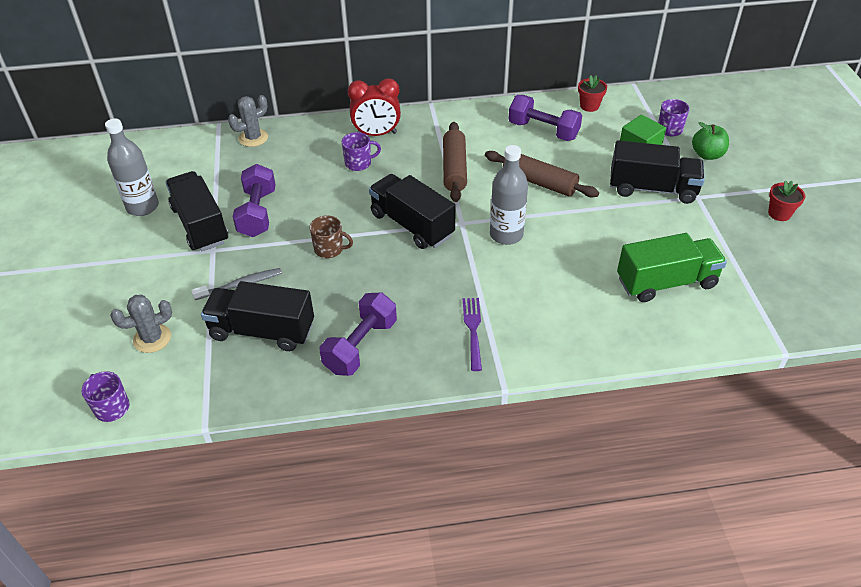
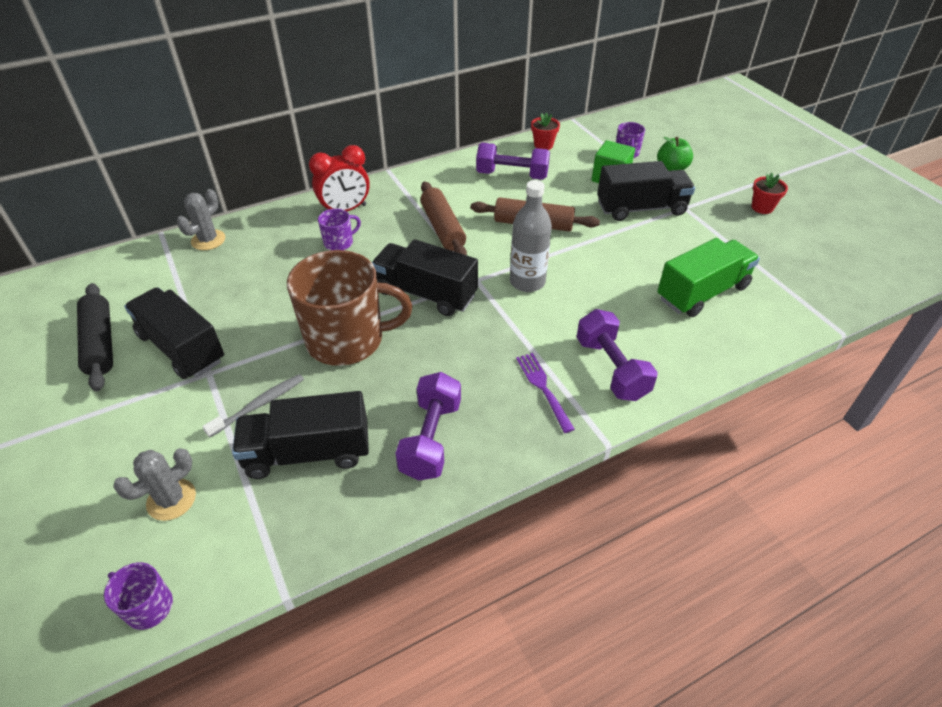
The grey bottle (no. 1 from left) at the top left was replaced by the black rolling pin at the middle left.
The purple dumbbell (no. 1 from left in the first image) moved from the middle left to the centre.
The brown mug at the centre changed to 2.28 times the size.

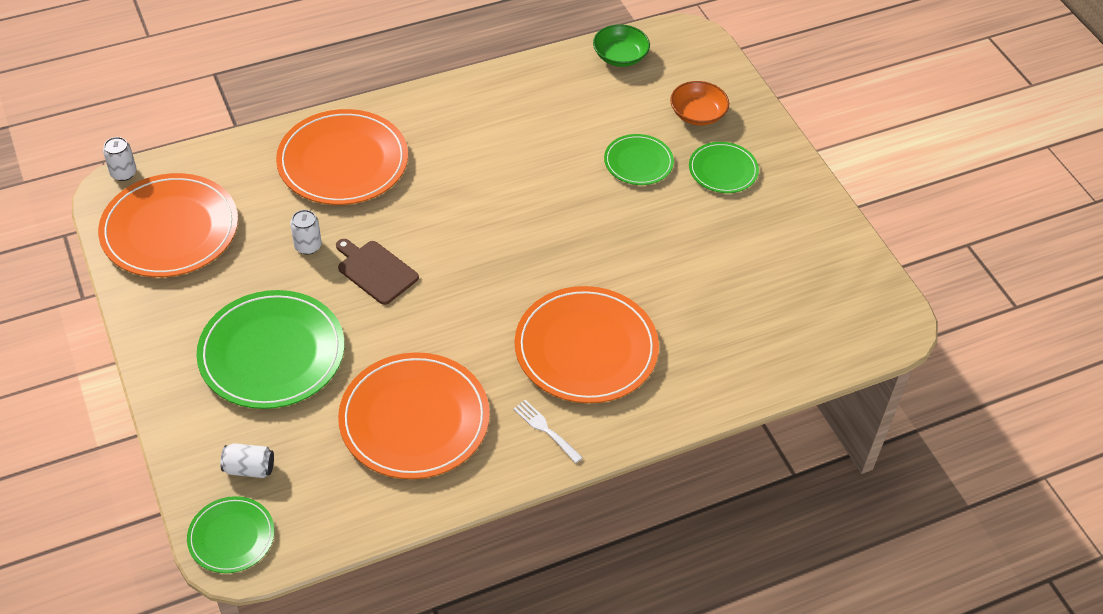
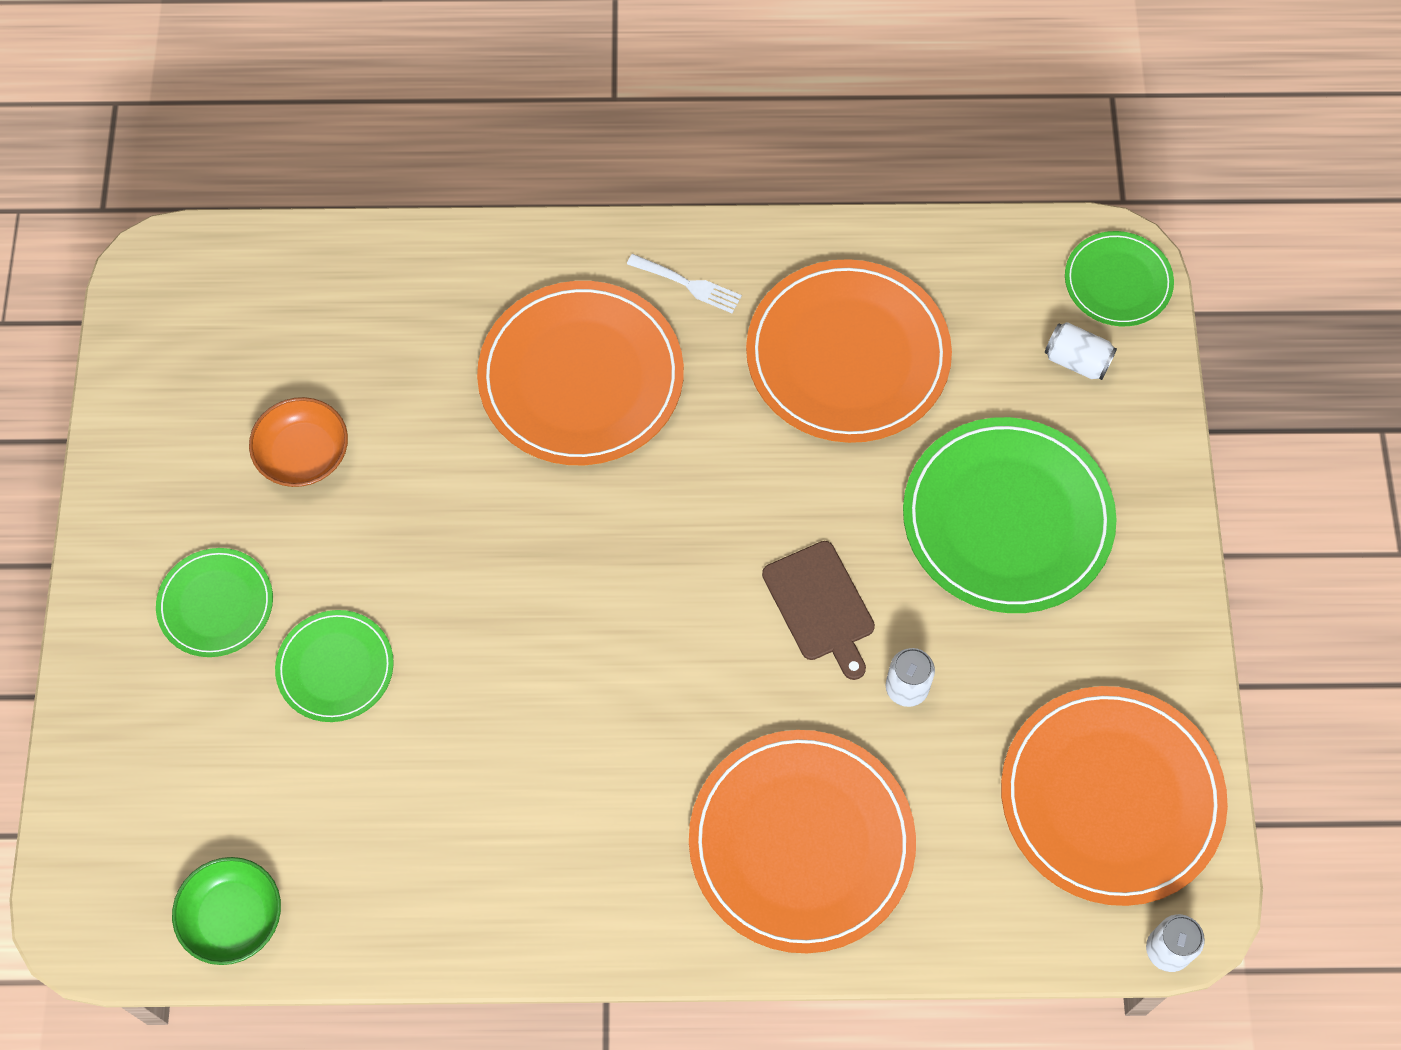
The orange bowl moved from the top centre to the middle left.
The white fork at the bottom centre turned 45 degrees counterclockwise.

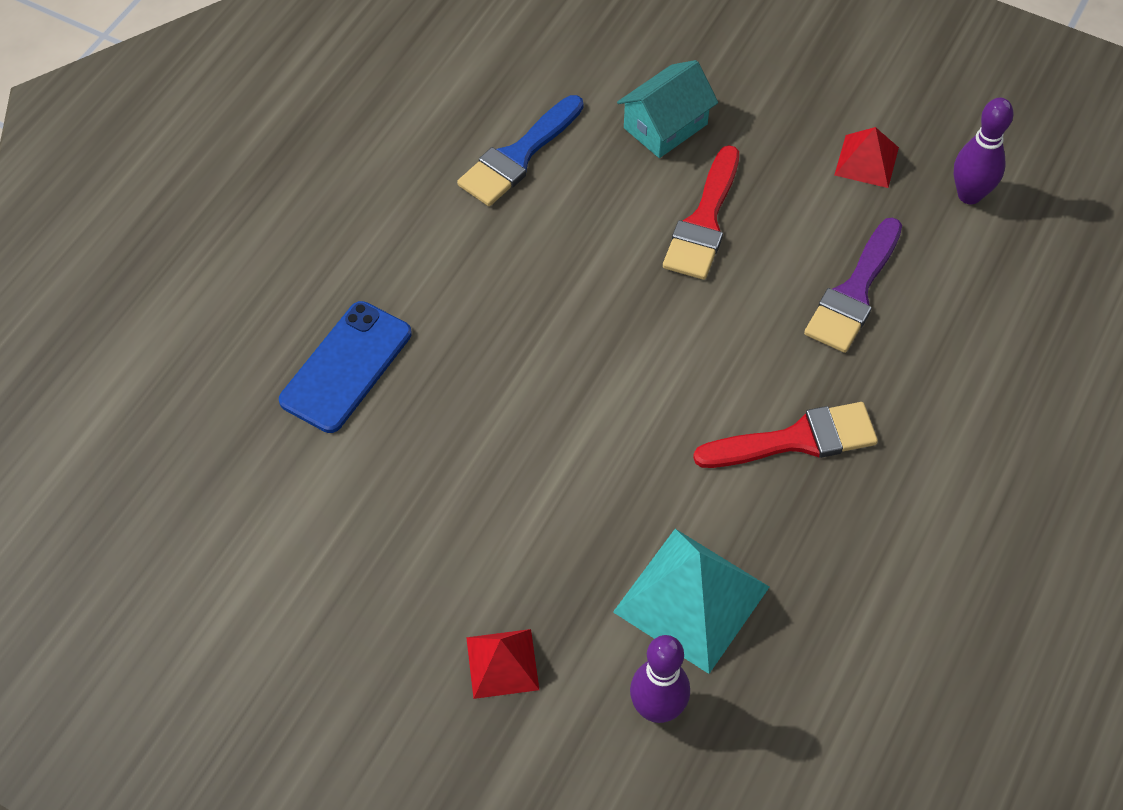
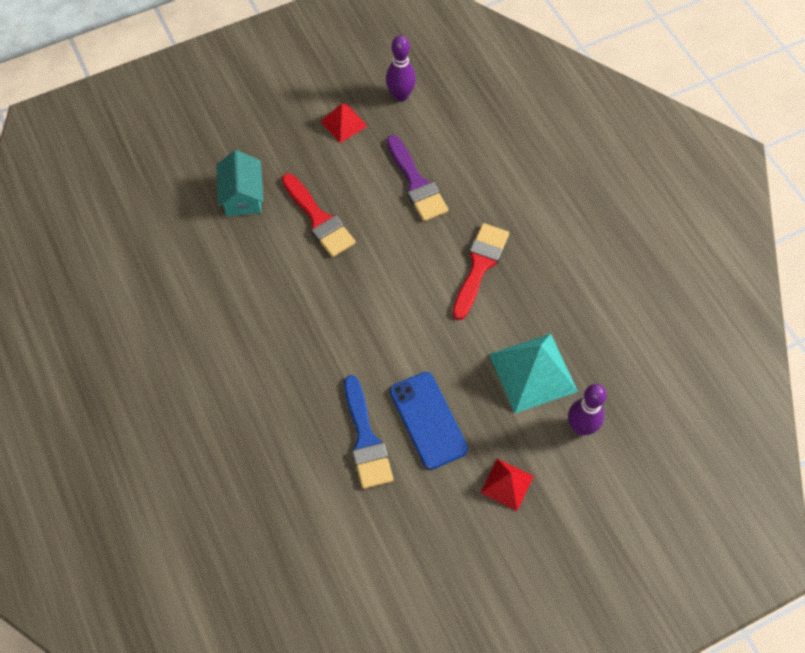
The blue brush moved from the top centre to the centre.
The blue phone moved from the middle left to the centre.

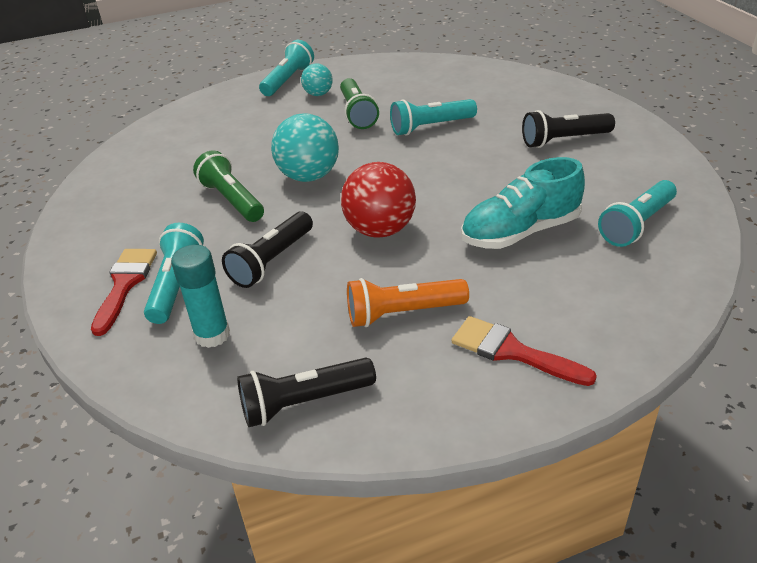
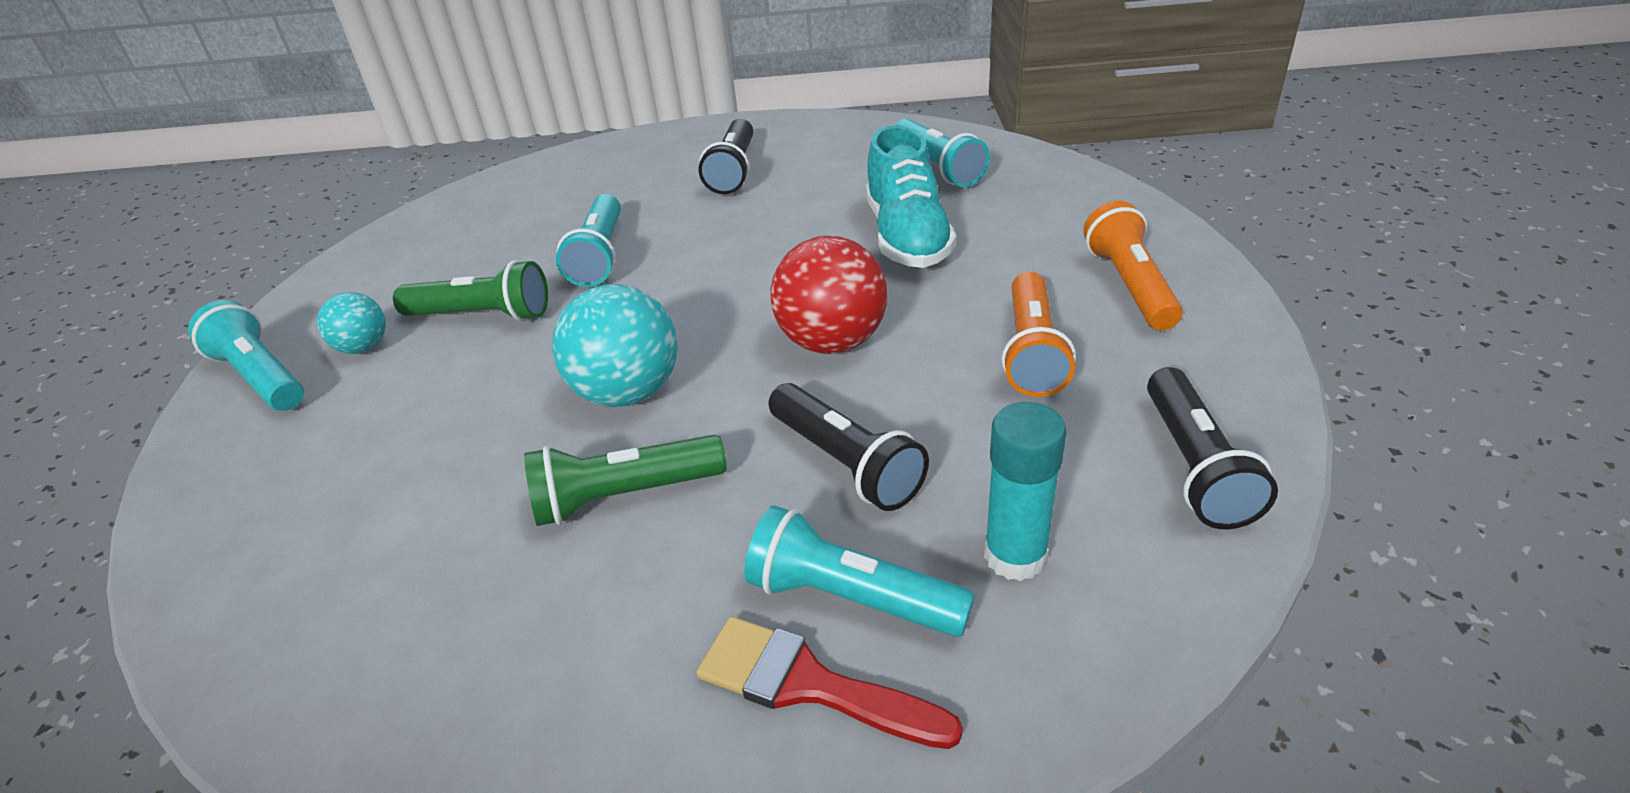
The red brush (no. 2 from left) at the middle right was replaced by the orange flashlight (no. 2 from left) at the middle right.

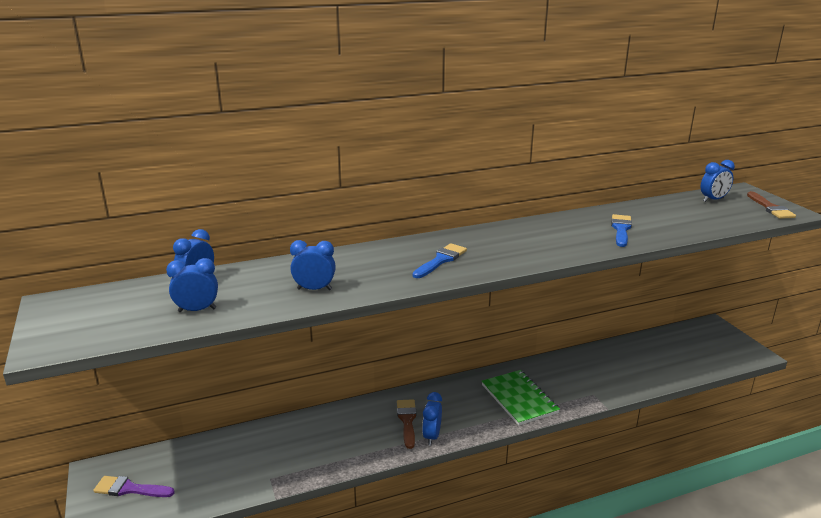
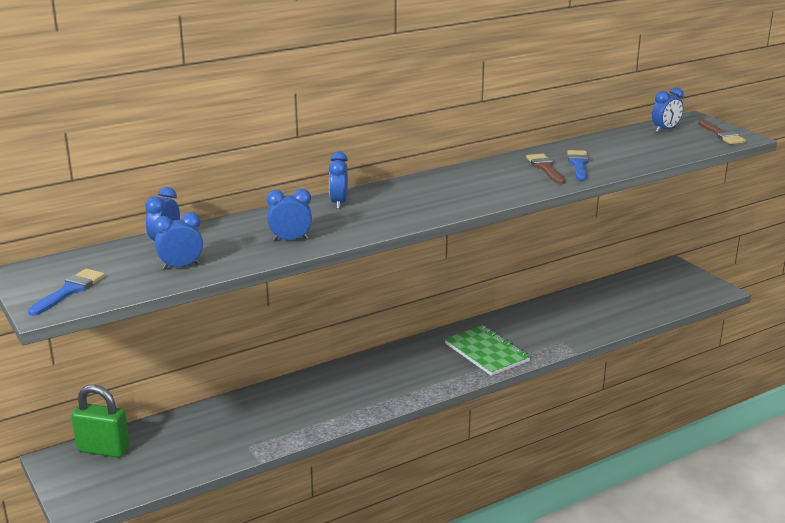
The blue brush (no. 1 from left) moved from the centre to the middle left.
The blue clock (no. 4 from left) moved from the bottom centre to the centre.
The brown brush (no. 1 from left) moved from the bottom centre to the top right.
The purple brush at the bottom left disappeared.
The green padlock at the bottom left appeared.

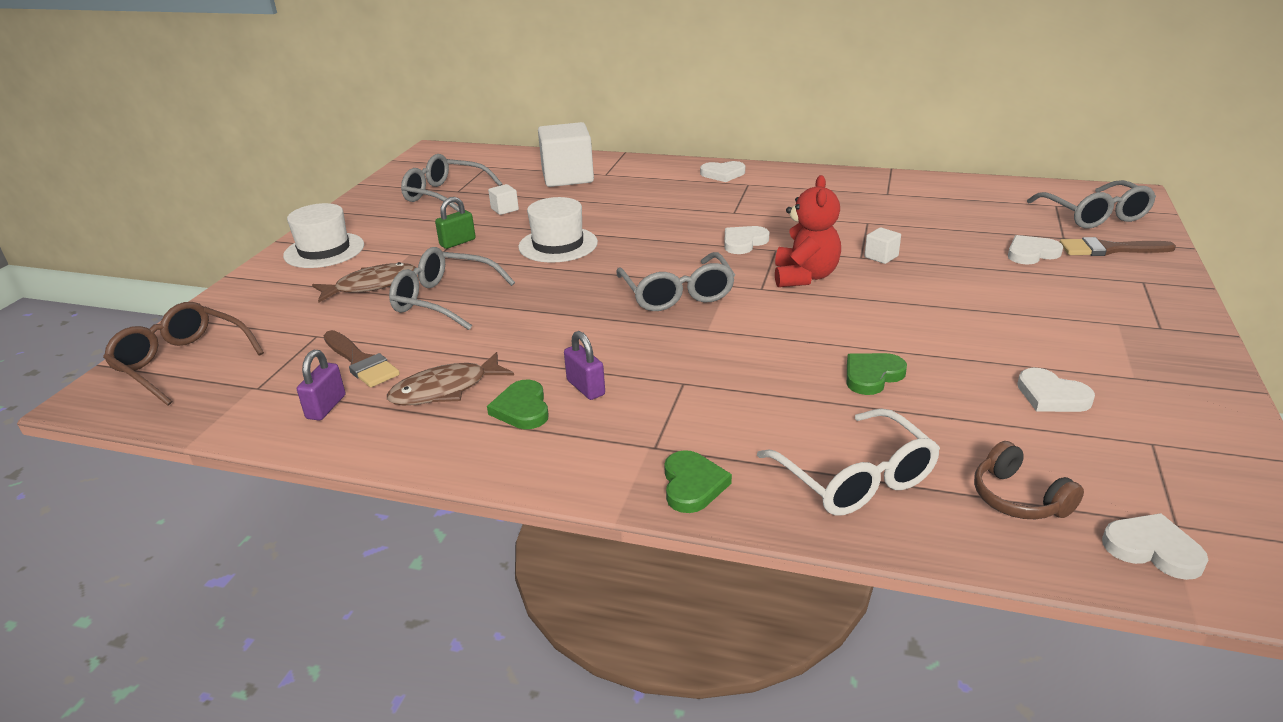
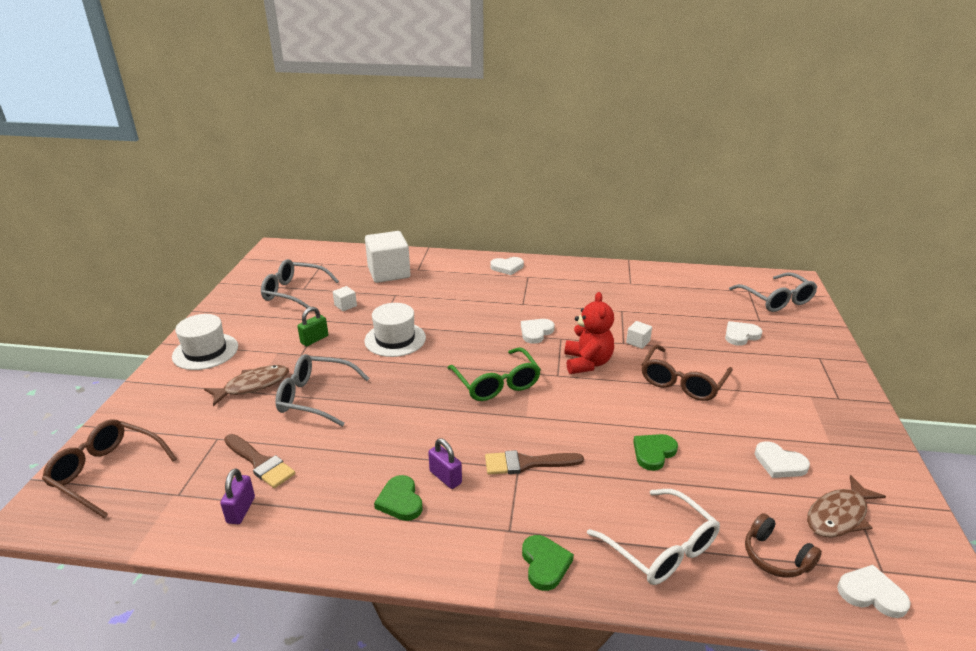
The brown brush (no. 2 from left) moved from the middle right to the bottom centre.
The grey glasses (no. 3 from left) at the centre became the green glasses at the centre.
The brown fish (no. 2 from left) moved from the centre to the bottom right.
The brown glasses (no. 2 from left) at the middle right appeared.

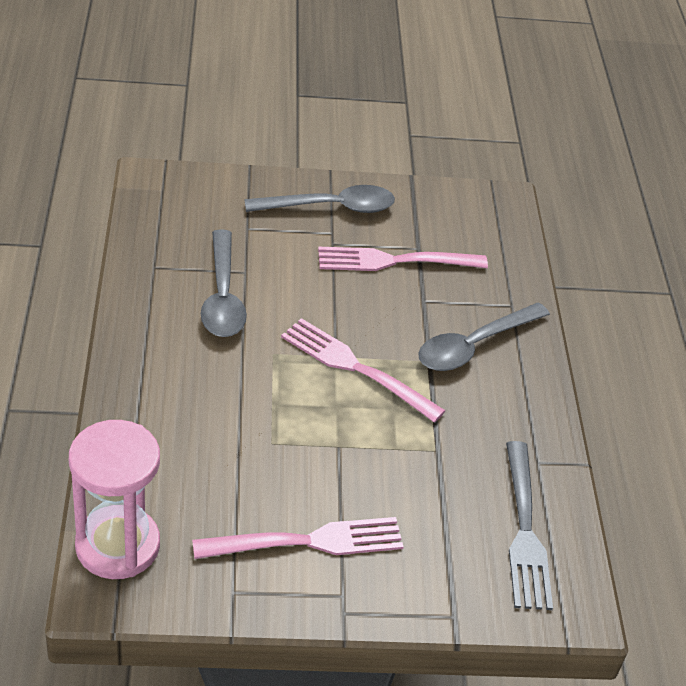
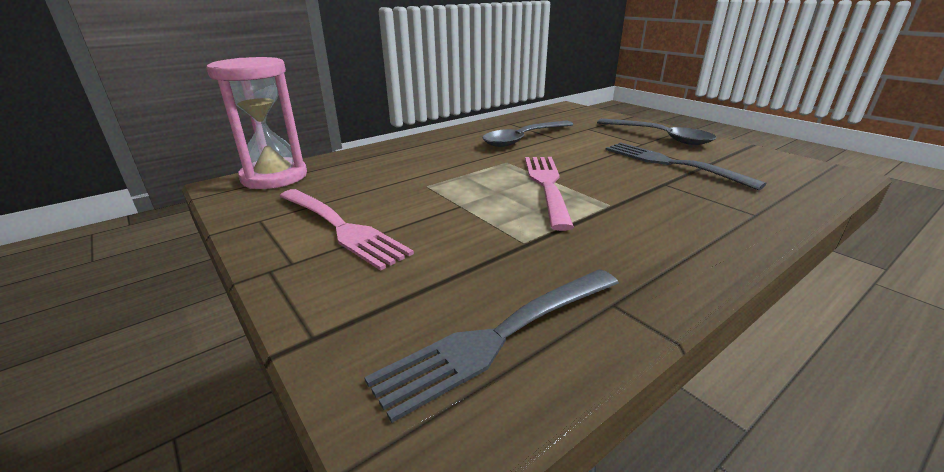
The pink fork (no. 3 from left) at the centre became the grey fork (no. 2 from left) at the middle right.
The grey spoon (no. 3 from left) at the middle right disappeared.

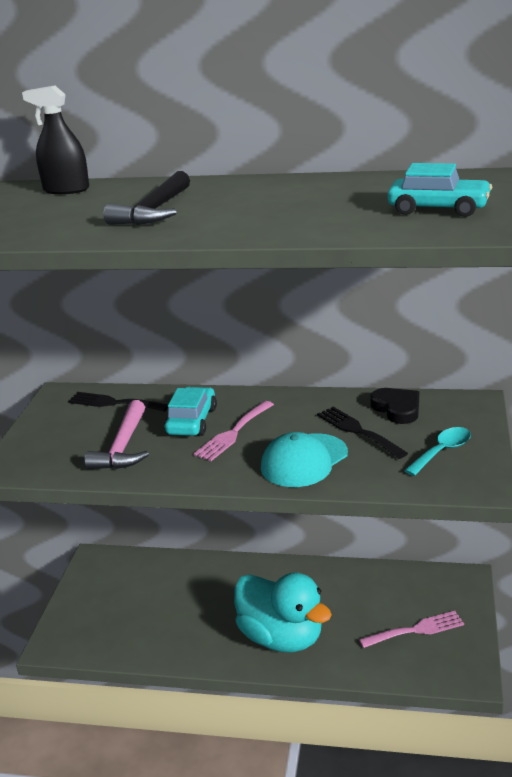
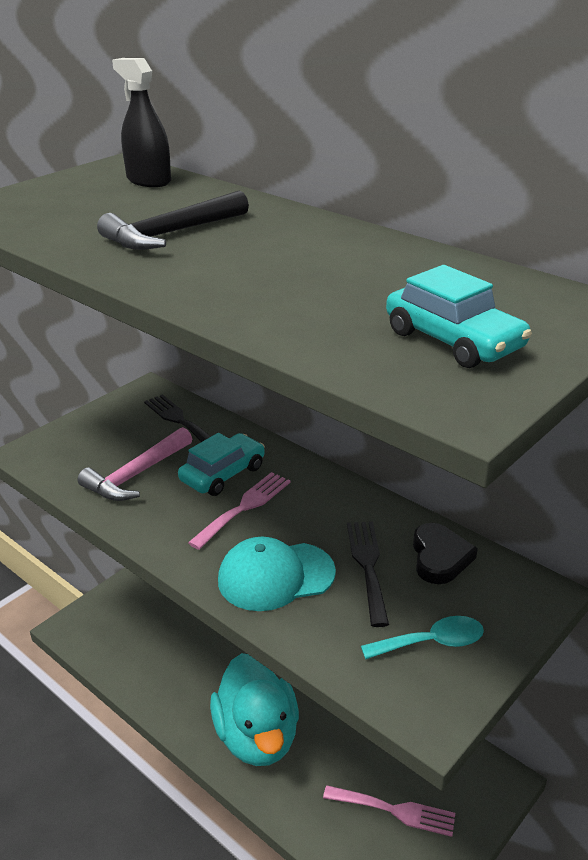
The pink fork (no. 1 from left) at the centre turned 150 degrees clockwise.

